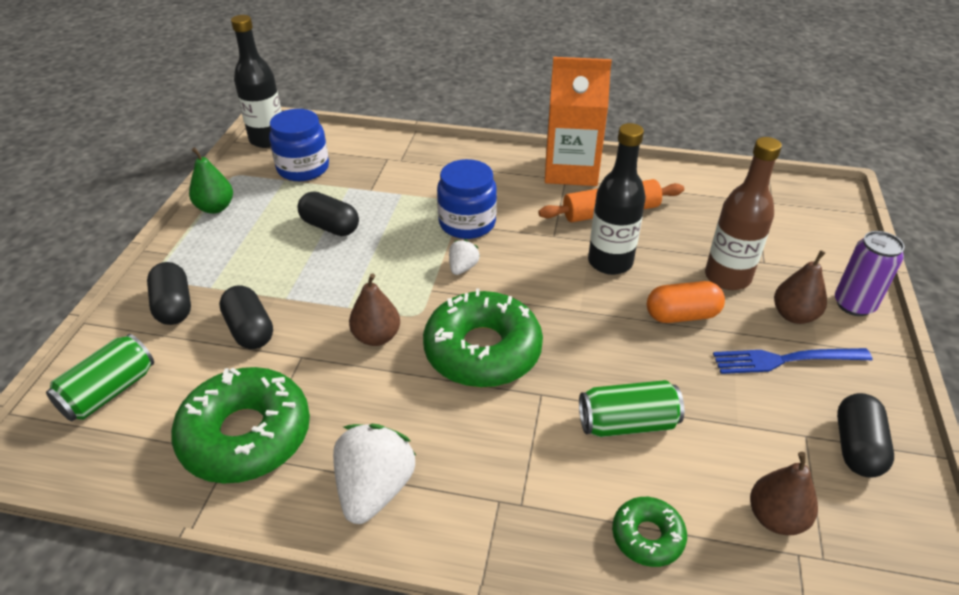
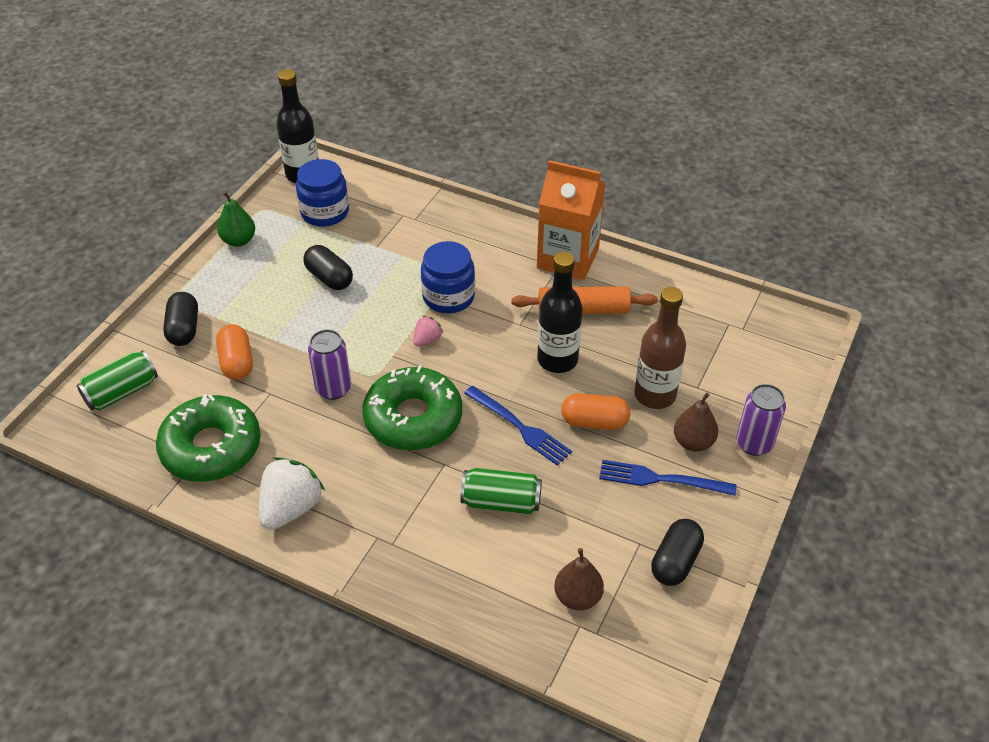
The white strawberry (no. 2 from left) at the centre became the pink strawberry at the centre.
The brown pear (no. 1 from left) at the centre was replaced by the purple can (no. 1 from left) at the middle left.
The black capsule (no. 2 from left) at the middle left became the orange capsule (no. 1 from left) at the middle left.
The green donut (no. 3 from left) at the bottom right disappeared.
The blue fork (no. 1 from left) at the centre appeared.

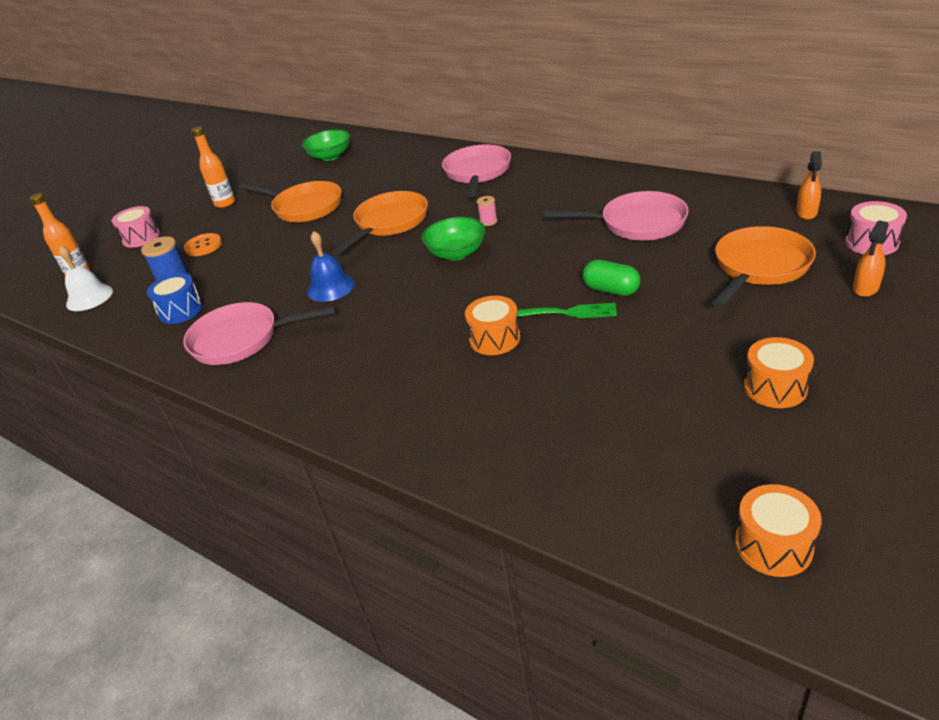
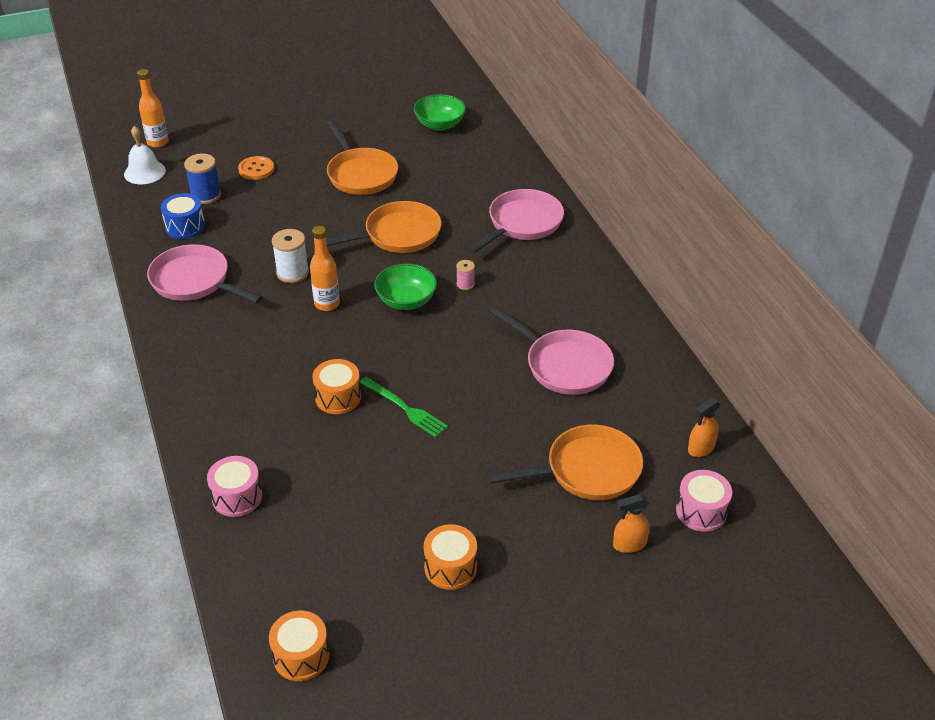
The orange bottle (no. 2 from left) moved from the top left to the centre.
The pink drum (no. 1 from left) moved from the top left to the bottom left.
The blue bell at the centre was replaced by the white spool at the middle left.
The green capsule at the centre disappeared.

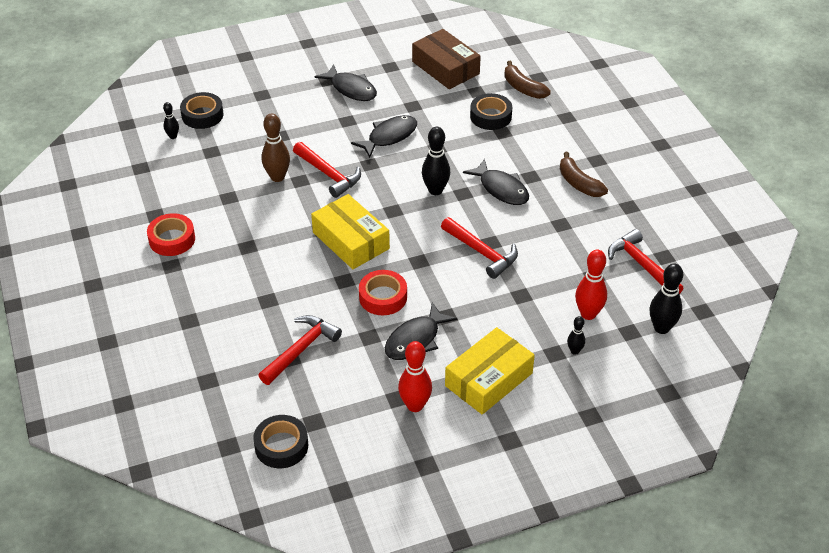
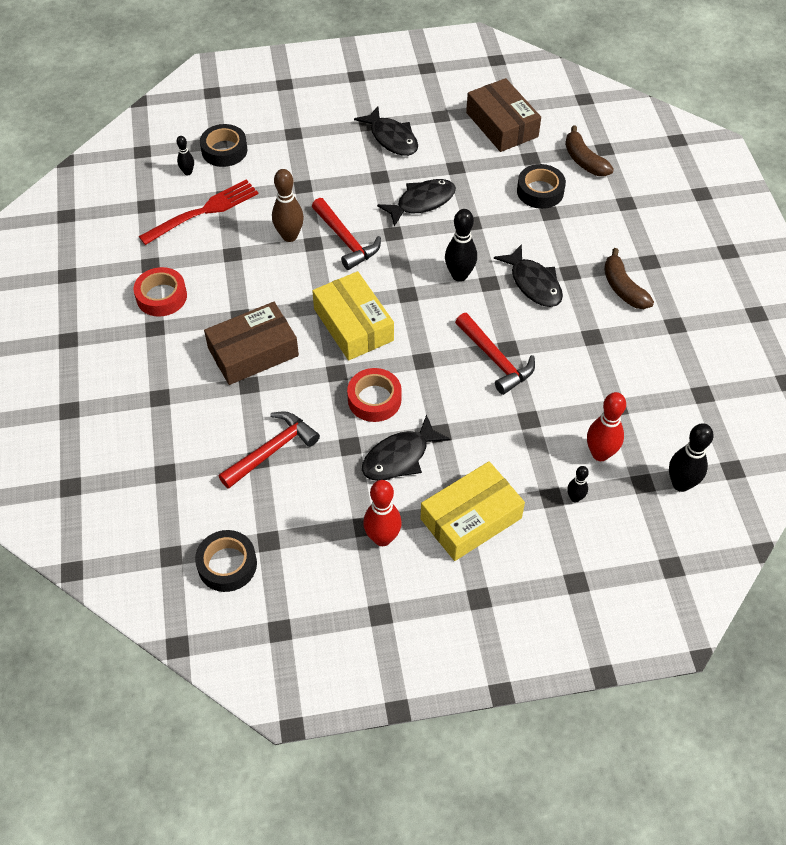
The red hammer (no. 4 from left) at the middle right disappeared.
The red fork at the top left appeared.
The brown box (no. 1 from left) at the middle left appeared.

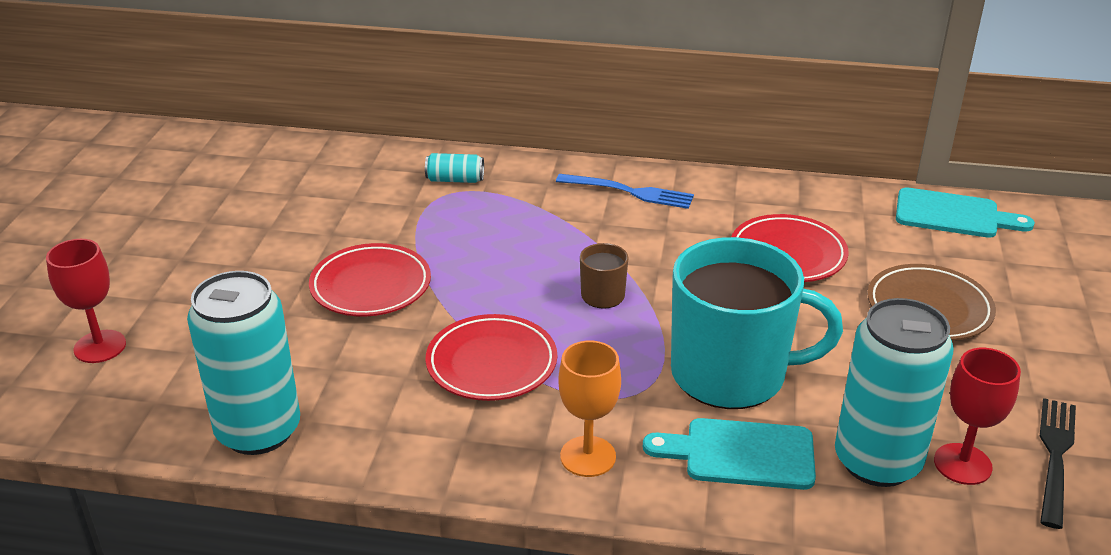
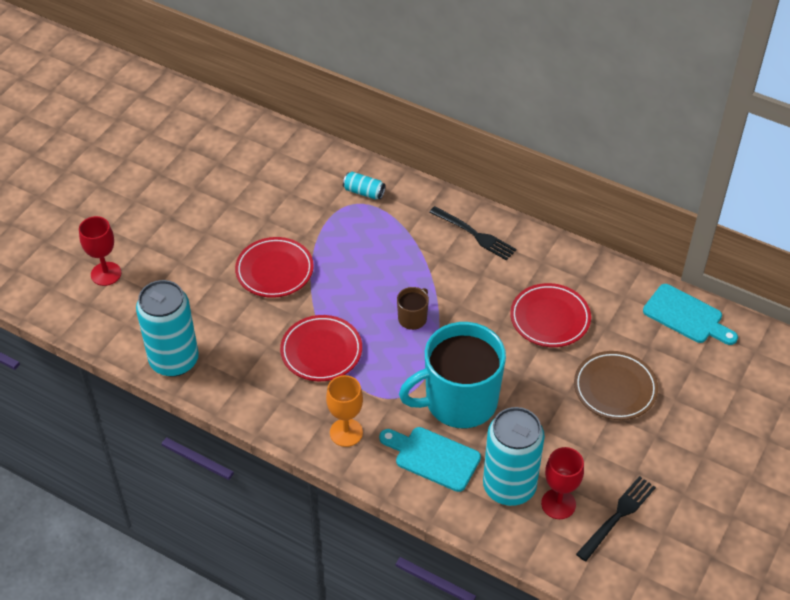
The blue fork at the centre became the black fork (no. 1 from left) at the centre.
The turquoise mug at the middle right turned 135 degrees clockwise.

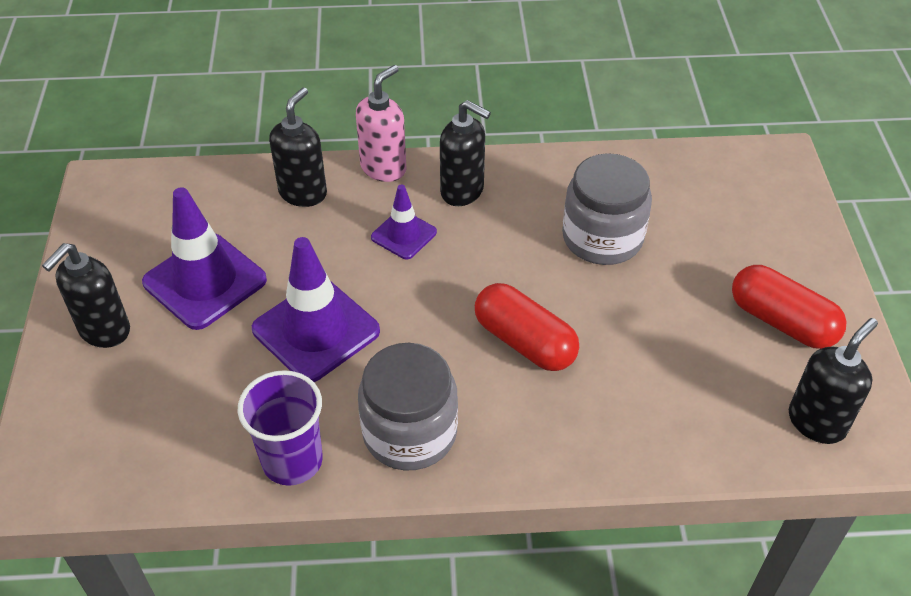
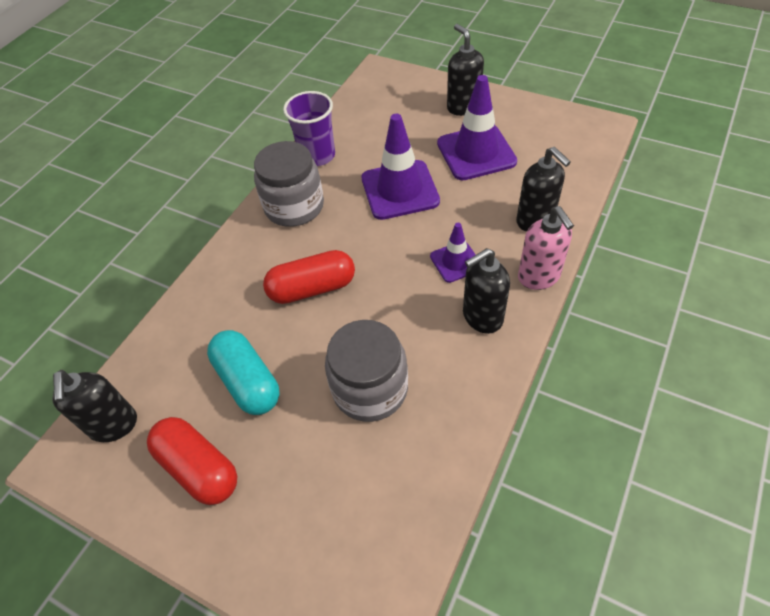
The red capsule (no. 2 from left in the first image) at the middle right turned 60 degrees clockwise.
The turquoise capsule at the middle left appeared.

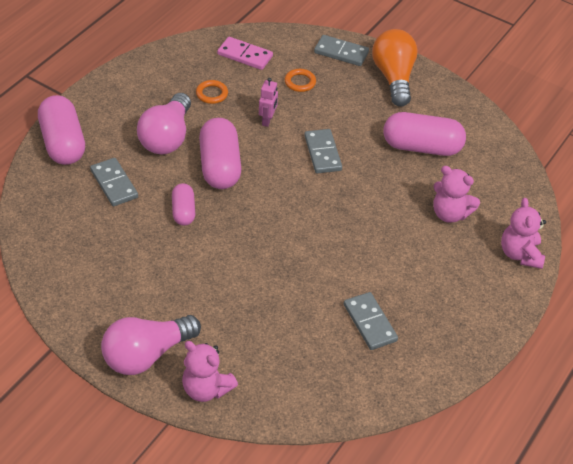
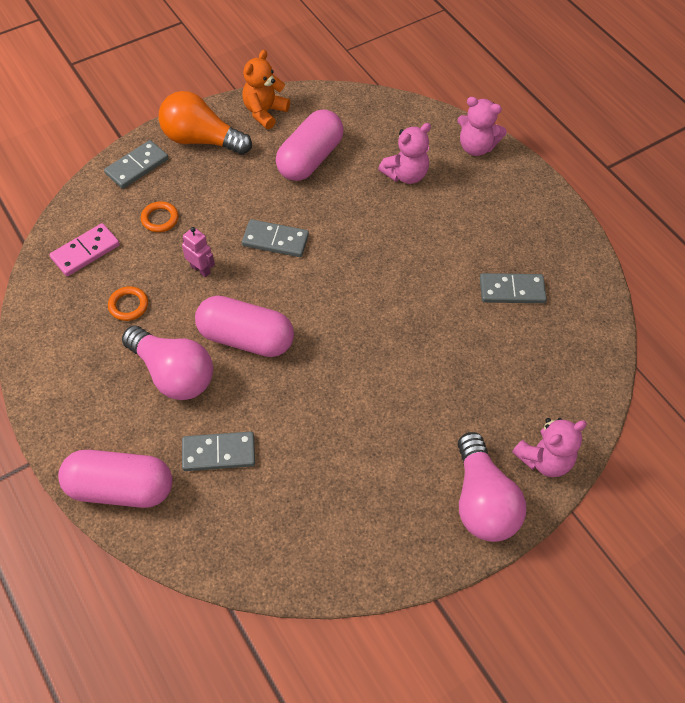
The pink capsule (no. 2 from left) at the middle left disappeared.
The orange teddy bear at the top centre appeared.

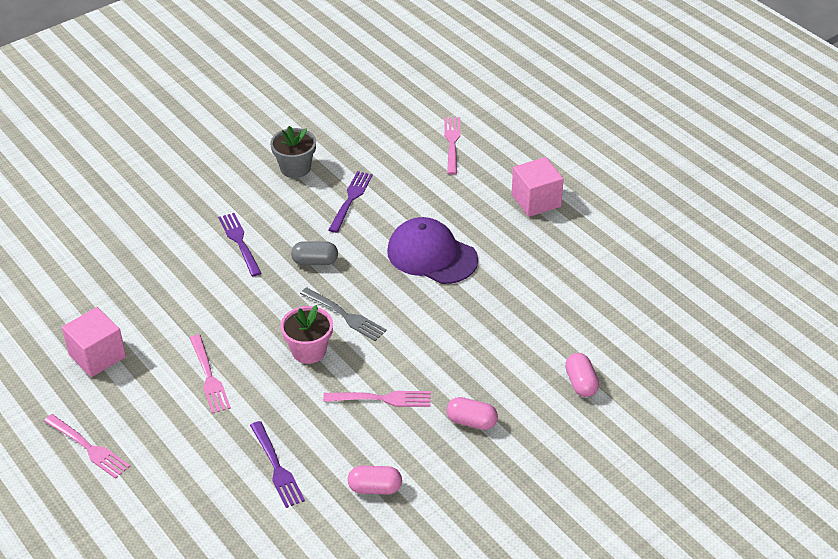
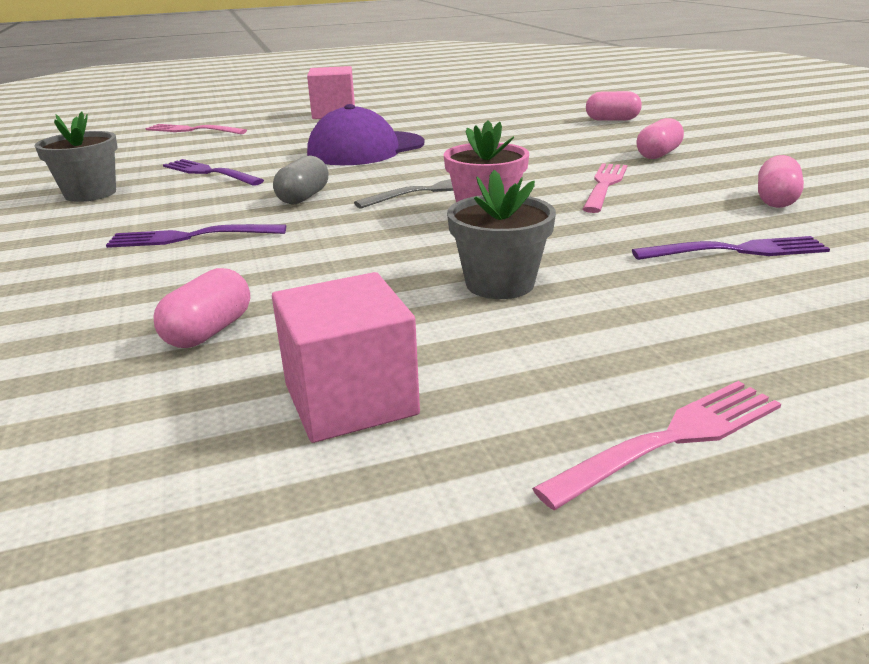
The pink fork (no. 2 from left) at the bottom left was replaced by the grey flower pot (no. 2 from left) at the centre.
The pink capsule (no. 1 from left) at the middle left appeared.

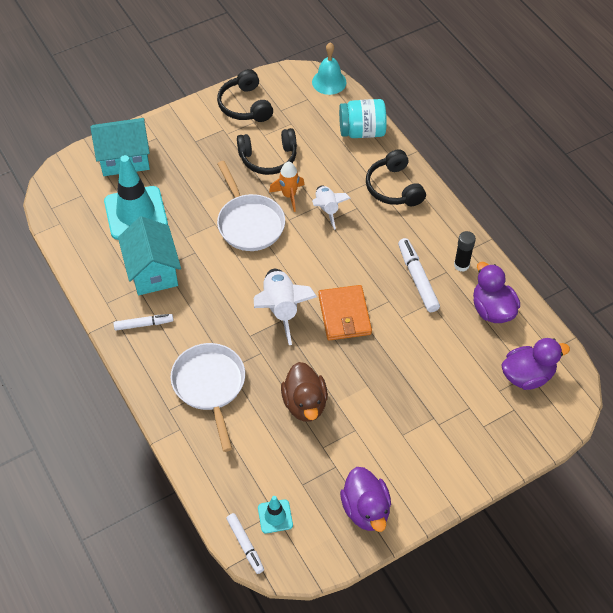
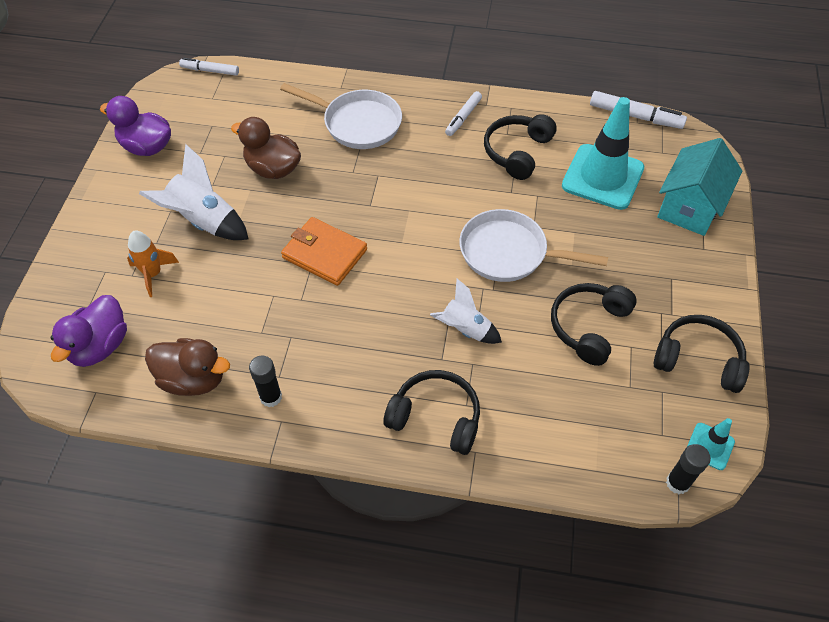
The turquoise bell at the top centre was replaced by the black glue stick (no. 2 from left) at the bottom right.
The turquoise jar at the top centre disappeared.
The orange rocket moved from the top centre to the middle left.
The turquoise house (no. 2 from left) at the middle left was replaced by the black headphones (no. 2 from left) at the top centre.
The white marker (no. 3 from left) moved from the middle right to the top right.
The purple duck (no. 2 from left) at the middle right became the brown duck (no. 1 from left) at the middle left.
The white rocket (no. 1 from left) moved from the centre to the top left.
The turquoise traffic cone (no. 2 from left) moved from the bottom centre to the bottom right.

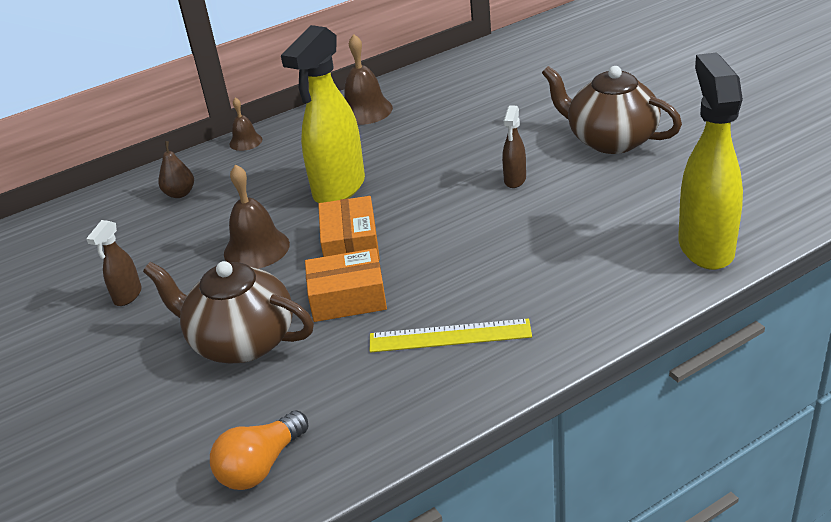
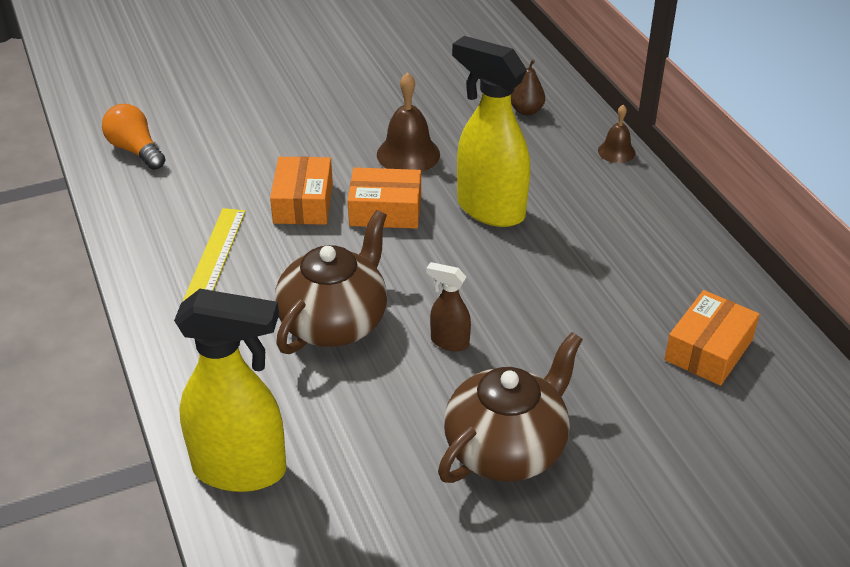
The brown bell (no. 3 from left) at the top centre disappeared.
The brown spray bottle (no. 1 from left) at the middle left disappeared.
The brown teapot (no. 1 from left) moved from the middle left to the centre.
The orange box (no. 3 from left) at the middle right appeared.

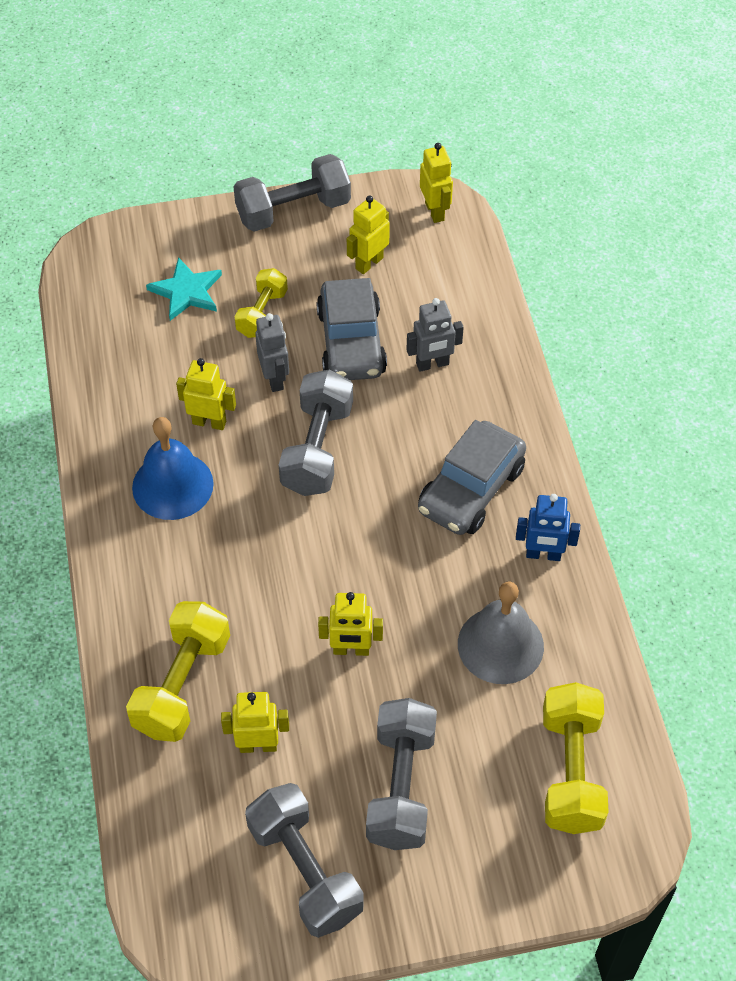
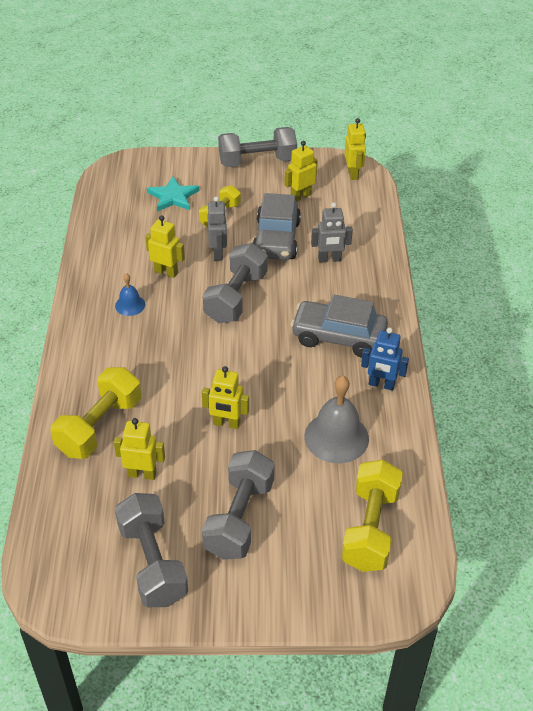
The blue bell at the middle left changed to 0.53 times the size.
The grey car (no. 2 from left) at the centre turned 60 degrees clockwise.

